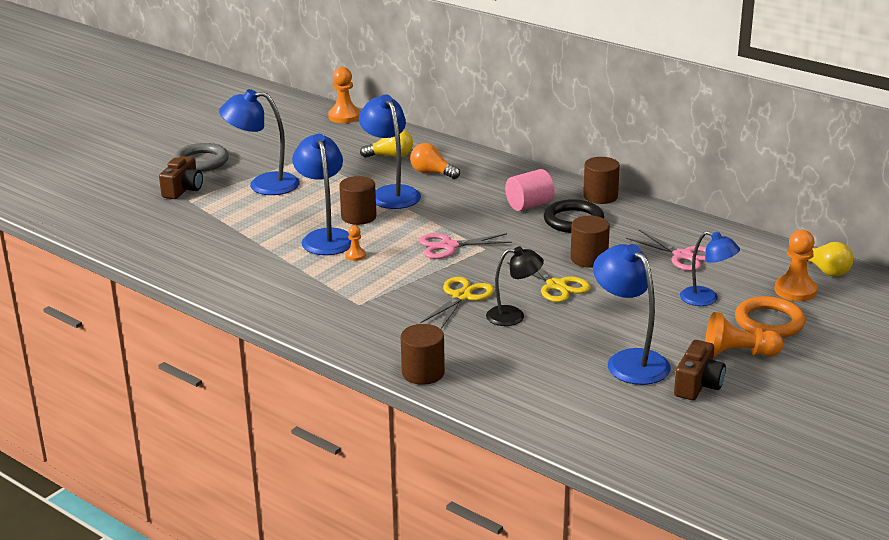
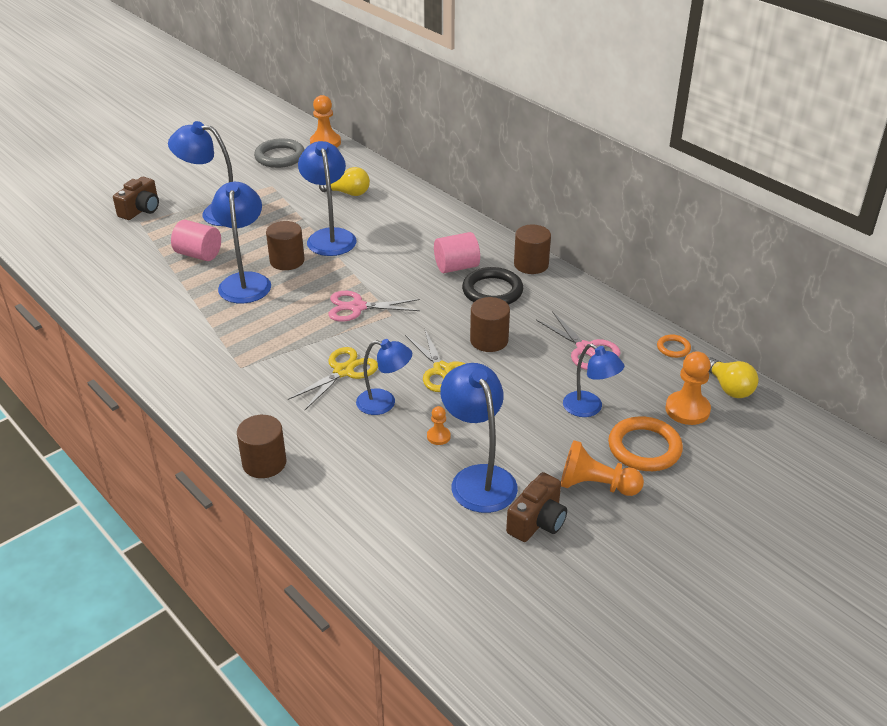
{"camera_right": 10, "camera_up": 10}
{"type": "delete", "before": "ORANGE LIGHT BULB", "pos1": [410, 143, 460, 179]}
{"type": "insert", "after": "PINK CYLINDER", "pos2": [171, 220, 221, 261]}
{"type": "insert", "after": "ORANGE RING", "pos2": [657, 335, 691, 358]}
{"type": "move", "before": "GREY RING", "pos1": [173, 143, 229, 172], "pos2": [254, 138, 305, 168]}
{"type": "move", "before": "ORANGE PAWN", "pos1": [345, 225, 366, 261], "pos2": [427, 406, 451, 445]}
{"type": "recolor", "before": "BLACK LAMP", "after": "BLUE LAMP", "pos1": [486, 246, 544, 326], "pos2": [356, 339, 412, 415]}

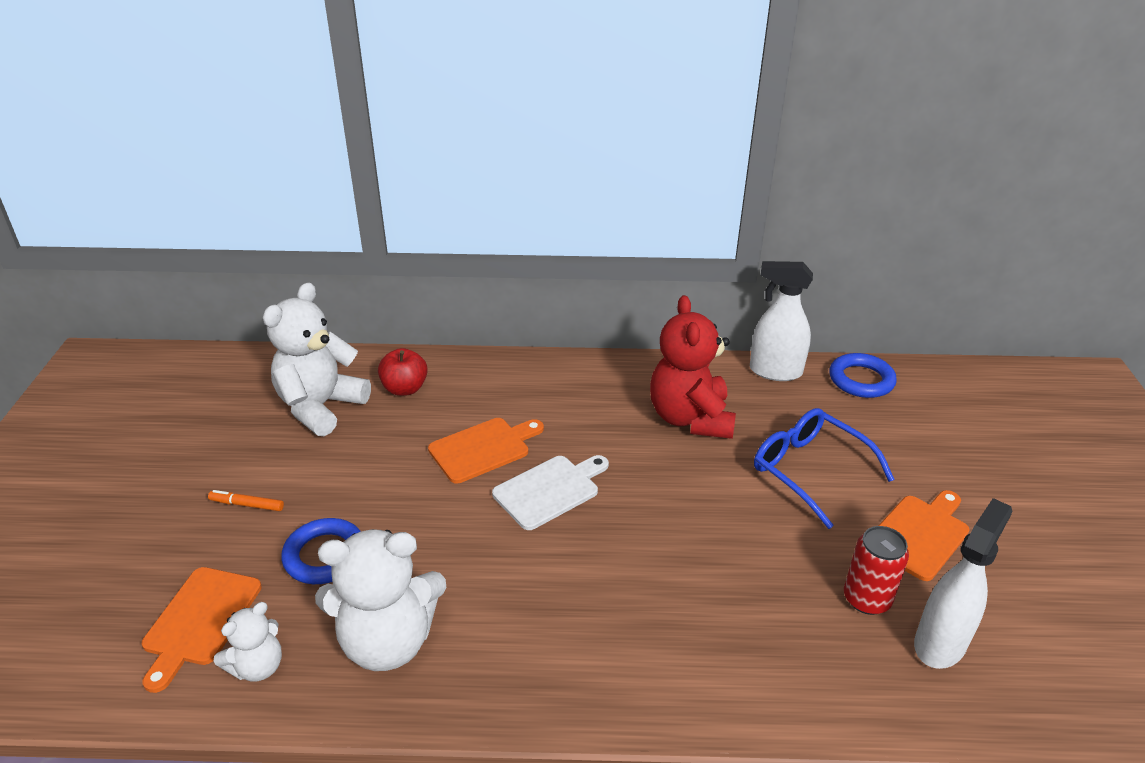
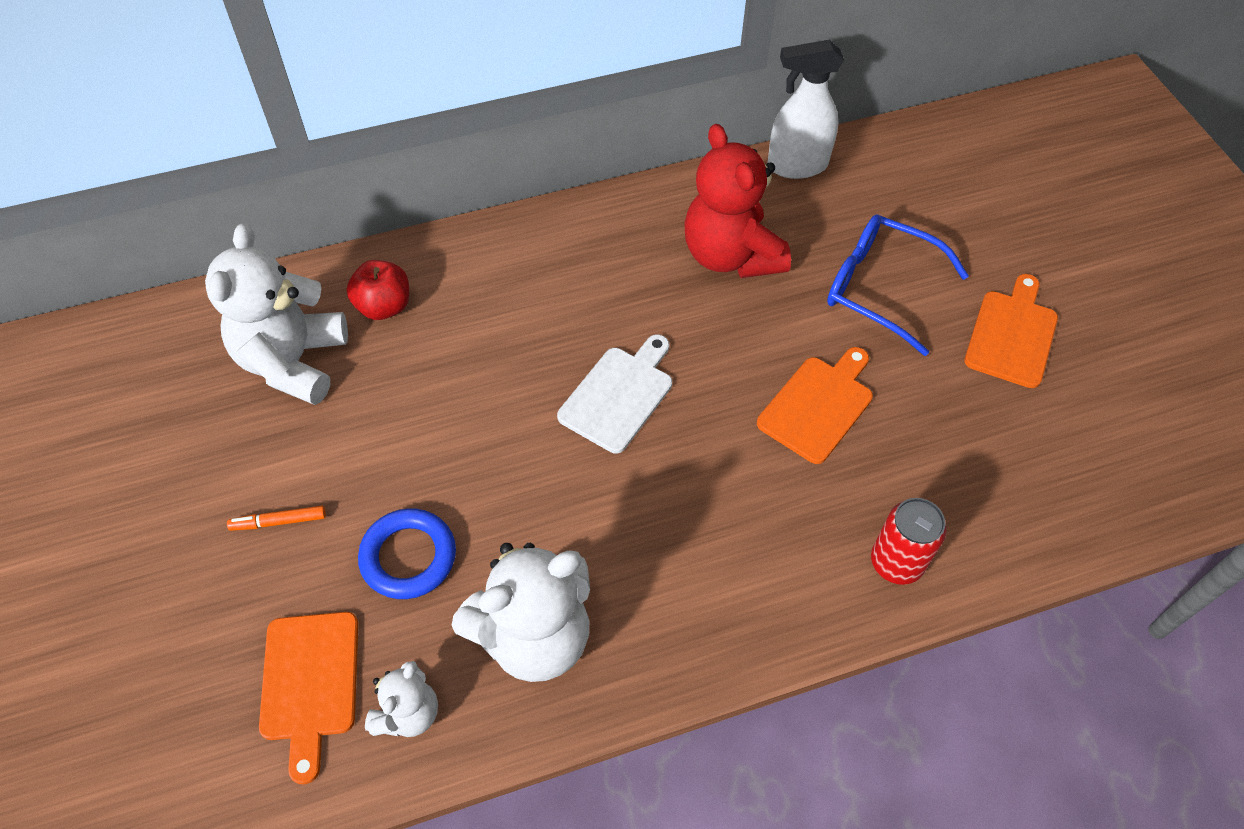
{"camera_right": -20, "camera_up": 20}
{"type": "delete", "before": "BLUE RING", "pos1": [829, 353, 897, 398]}
{"type": "delete", "before": "WHITE SPRAY BOTTLE", "pos1": [914, 498, 1013, 669]}
{"type": "move", "before": "ORANGE CUTTING BOARD", "pos1": [428, 418, 544, 483], "pos2": [757, 347, 873, 464]}
{"type": "move", "before": "RED CAN", "pos1": [844, 526, 909, 615], "pos2": [871, 498, 947, 585]}

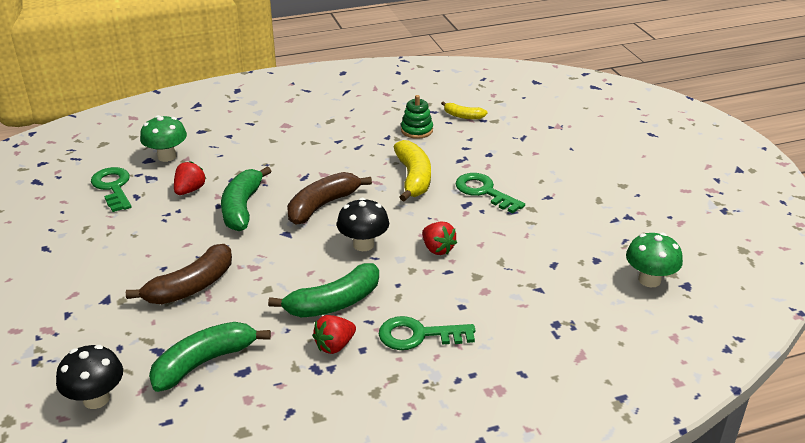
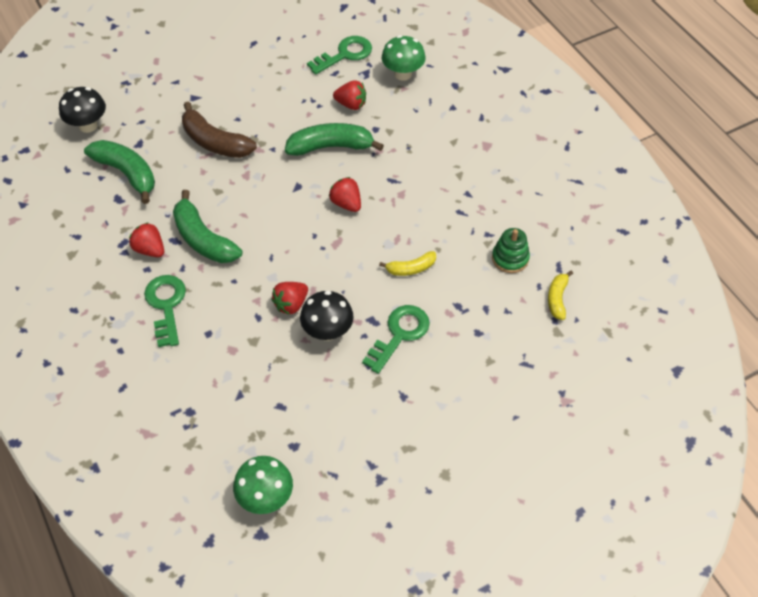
{"camera_right": 80, "camera_up": 20}
{"type": "move", "before": "BLACK MUSHROOM", "pos1": [337, 198, 389, 251], "pos2": [300, 291, 354, 341]}
{"type": "replace", "before": "BROWN BANANA", "after": "RED STRAWBERRY", "pos1": [287, 172, 372, 225], "pos2": [329, 177, 361, 212]}
{"type": "resize", "before": "YELLOW BANANA", "pos1": [394, 140, 431, 202], "pos2": [379, 251, 436, 276], "scale": 0.55}

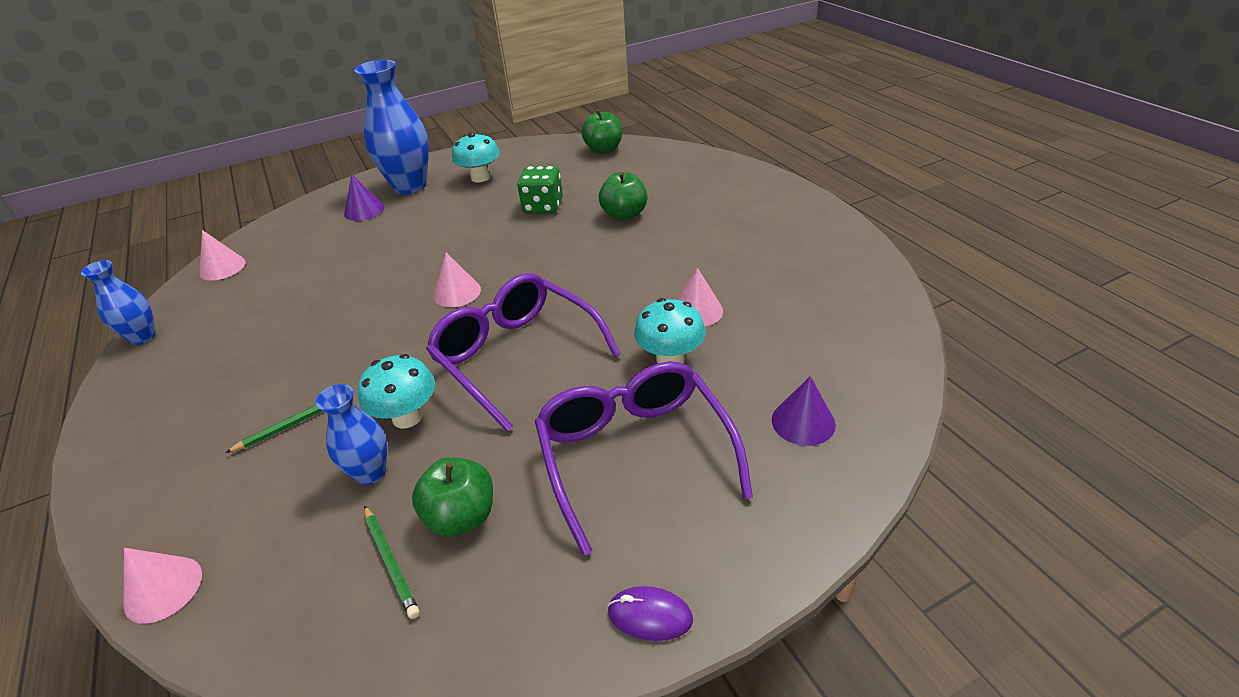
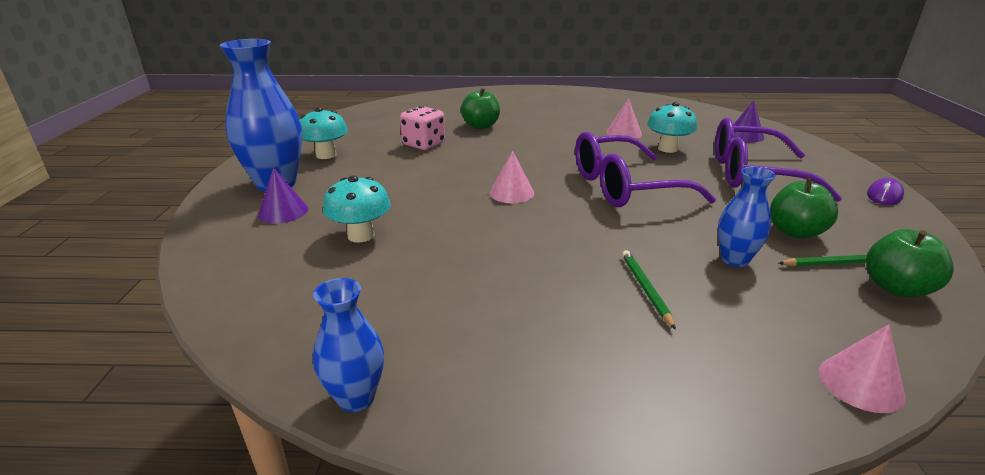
{"camera_right": -65, "camera_up": -10}
{"type": "delete", "before": "PINK CONE", "pos1": [199, 230, 246, 281]}
{"type": "move", "before": "TURQUOISE MUSHROOM", "pos1": [358, 354, 435, 428], "pos2": [323, 176, 390, 243]}
{"type": "move", "before": "GREEN APPLE", "pos1": [582, 110, 623, 154], "pos2": [866, 229, 954, 297]}
{"type": "recolor", "before": "GREEN DICE", "after": "PINK DICE", "pos1": [517, 166, 563, 214], "pos2": [400, 106, 445, 150]}

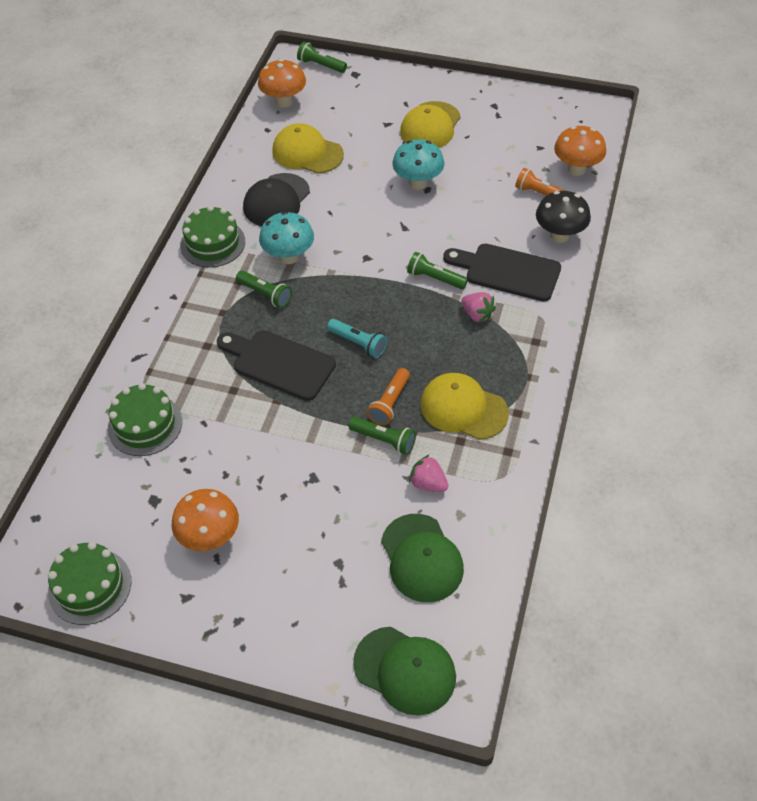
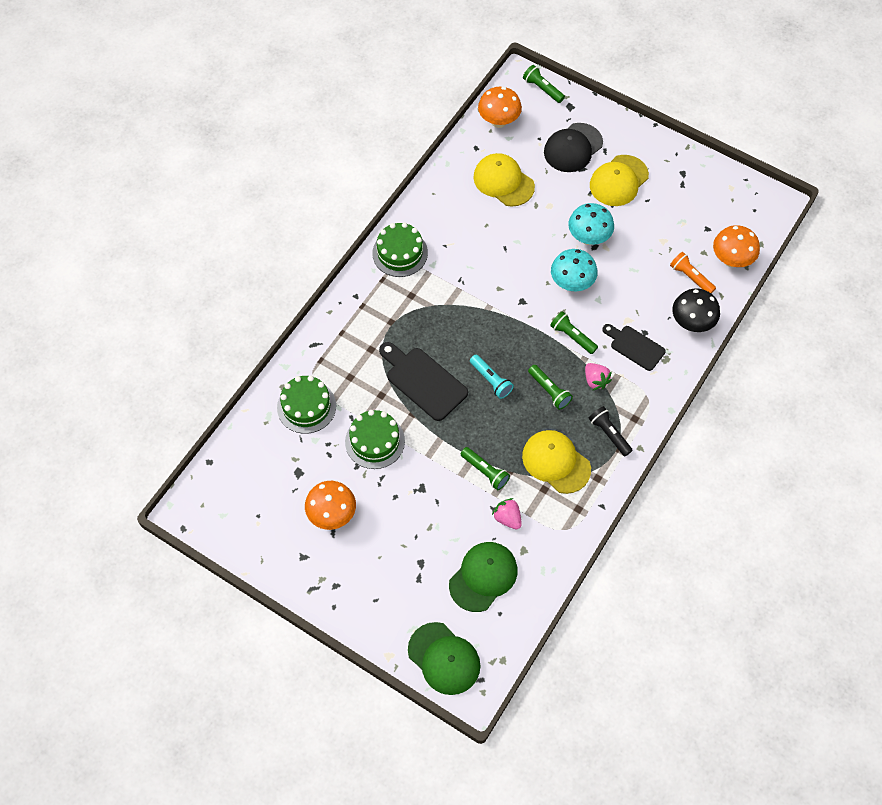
{"camera_right": 15, "camera_up": 10}
{"type": "delete", "before": "ORANGE FLASHLIGHT", "pos1": [367, 368, 410, 425]}
{"type": "insert", "after": "BLACK FLASHLIGHT", "pos2": [588, 406, 633, 456]}
{"type": "move", "before": "GREEN CAKE", "pos1": [48, 542, 132, 625], "pos2": [345, 410, 405, 469]}
{"type": "move", "before": "GREEN FLASHLIGHT", "pos1": [236, 271, 292, 308], "pos2": [528, 365, 573, 410]}
{"type": "move", "before": "BLACK CAP", "pos1": [243, 173, 310, 226], "pos2": [544, 123, 603, 172]}
{"type": "move", "before": "TURQUOISE MUSHROOM", "pos1": [259, 212, 314, 264], "pos2": [551, 249, 598, 291]}
{"type": "rotate", "before": "GREEN CAP", "pos1": [381, 514, 464, 602], "pos2": [449, 542, 518, 612], "turn": -135}
{"type": "resize", "before": "BLACK CUTTING BOARD", "pos1": [443, 244, 561, 301], "pos2": [602, 324, 666, 371], "scale": 0.66}

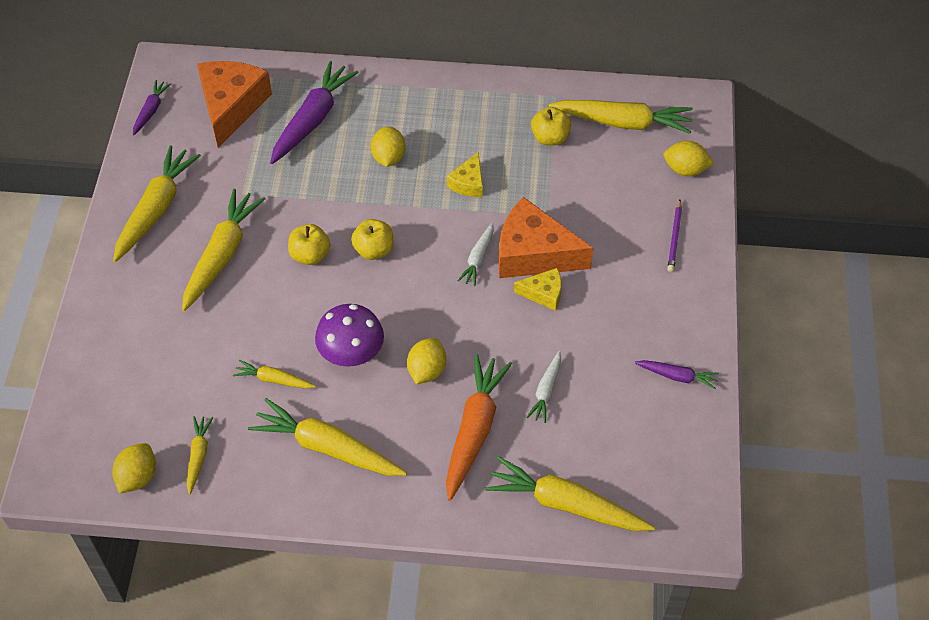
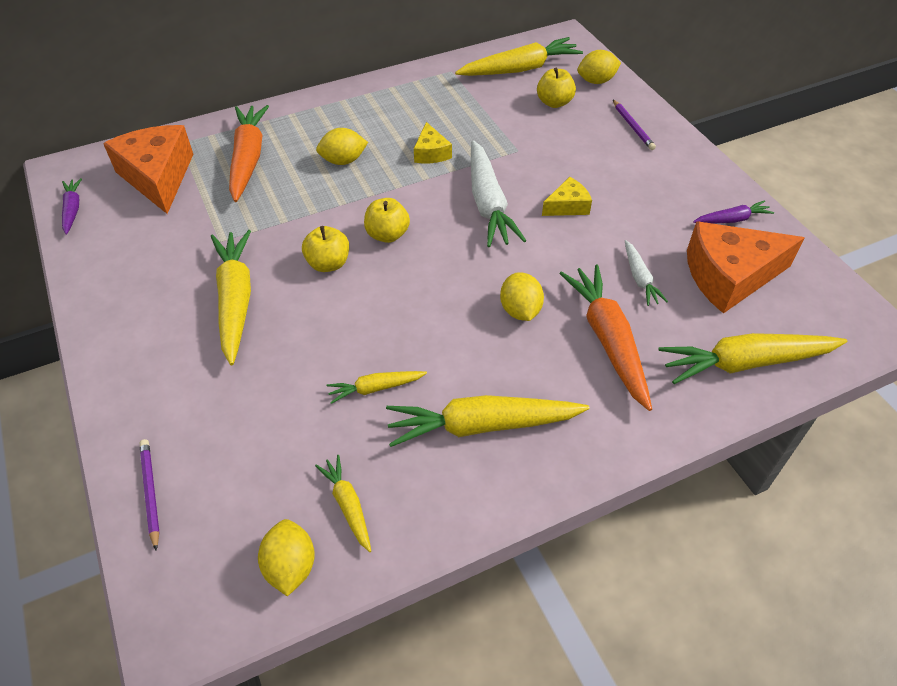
{"camera_right": -30, "camera_up": -5}
{"type": "delete", "before": "YELLOW CARROT", "pos1": [113, 145, 201, 262]}
{"type": "delete", "before": "PURPLE MUSHROOM", "pos1": [315, 304, 384, 367]}
{"type": "insert", "after": "PURPLE PENCIL", "pos2": [139, 439, 160, 551]}
{"type": "move", "before": "ORANGE CHEESE", "pos1": [499, 197, 593, 278], "pos2": [687, 221, 805, 313]}
{"type": "move", "before": "YELLOW APPLE", "pos1": [531, 107, 571, 146], "pos2": [537, 67, 576, 108]}
{"type": "recolor", "before": "PURPLE CARROT", "after": "ORANGE CARROT", "pos1": [270, 61, 359, 164], "pos2": [229, 105, 269, 202]}
{"type": "rotate", "before": "YELLOW LEMON", "pos1": [371, 126, 406, 167], "pos2": [316, 128, 368, 165], "turn": -75}
{"type": "resize", "before": "WHITE CARROT", "pos1": [458, 223, 494, 286], "pos2": [471, 140, 526, 247], "scale": 1.93}

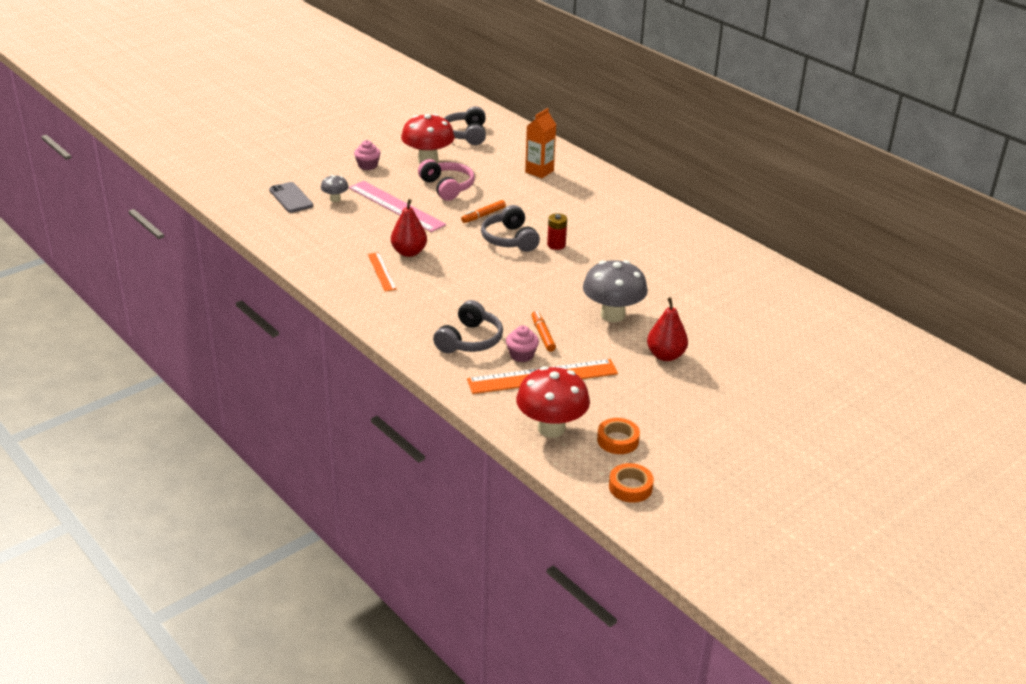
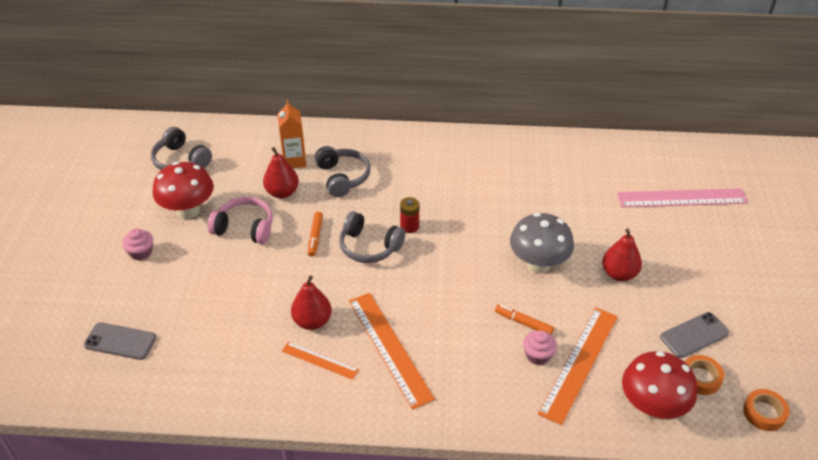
{"camera_right": -45, "camera_up": 10}
{"type": "delete", "before": "GREY MUSHROOM", "pos1": [321, 175, 349, 202]}
{"type": "insert", "after": "RED PEAR", "pos2": [263, 147, 299, 198]}
{"type": "insert", "after": "ORANGE RULER", "pos2": [349, 293, 435, 409]}
{"type": "insert", "after": "GREY PHONE", "pos2": [660, 312, 729, 358]}
{"type": "move", "before": "PINK RULER", "pos1": [349, 181, 446, 232], "pos2": [617, 188, 748, 207]}
{"type": "move", "before": "GREY HEADPHONES", "pos1": [433, 300, 503, 353], "pos2": [315, 146, 371, 197]}

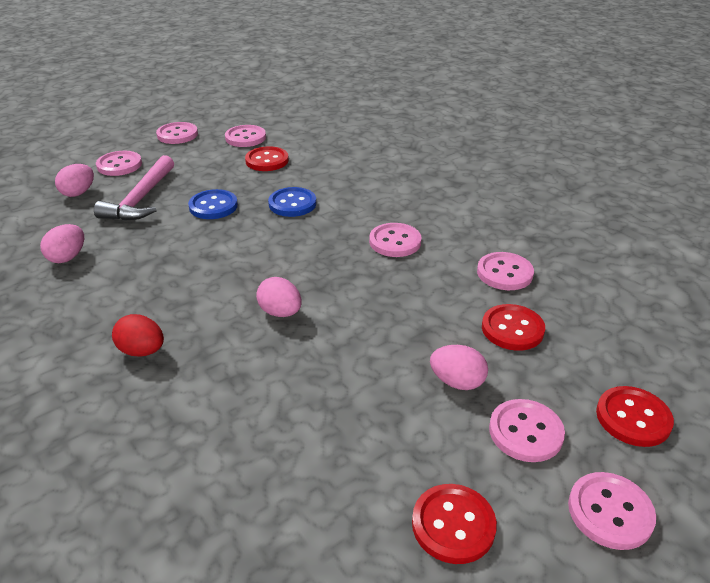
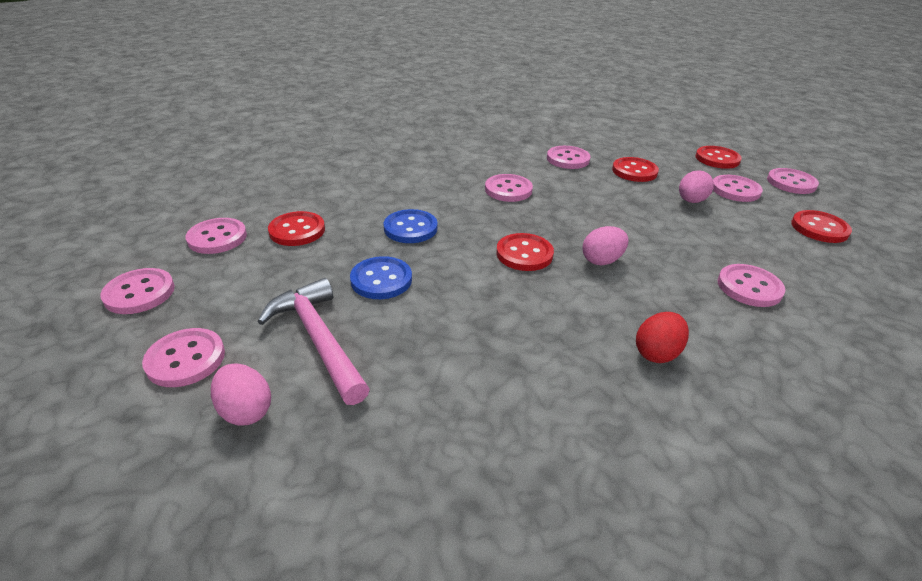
{"camera_right": -75, "camera_up": 0}
{"type": "delete", "before": "PINK EGG", "pos1": [40, 224, 84, 263]}
{"type": "insert", "after": "RED BUTTON", "pos2": [496, 233, 554, 271]}
{"type": "insert", "after": "PINK BUTTON", "pos2": [718, 264, 785, 307]}
{"type": "rotate", "before": "PINK HAMMER", "pos1": [94, 155, 174, 221], "pos2": [257, 278, 370, 405], "turn": -150}

